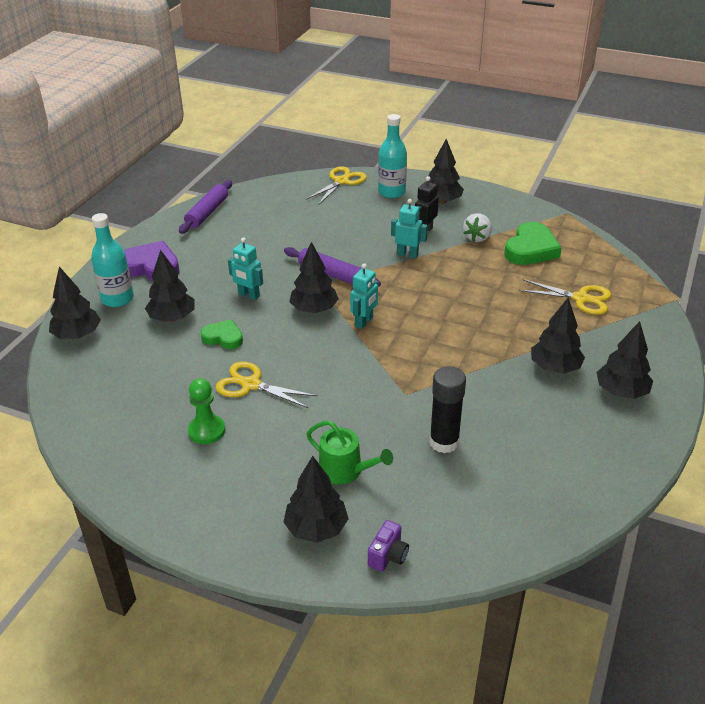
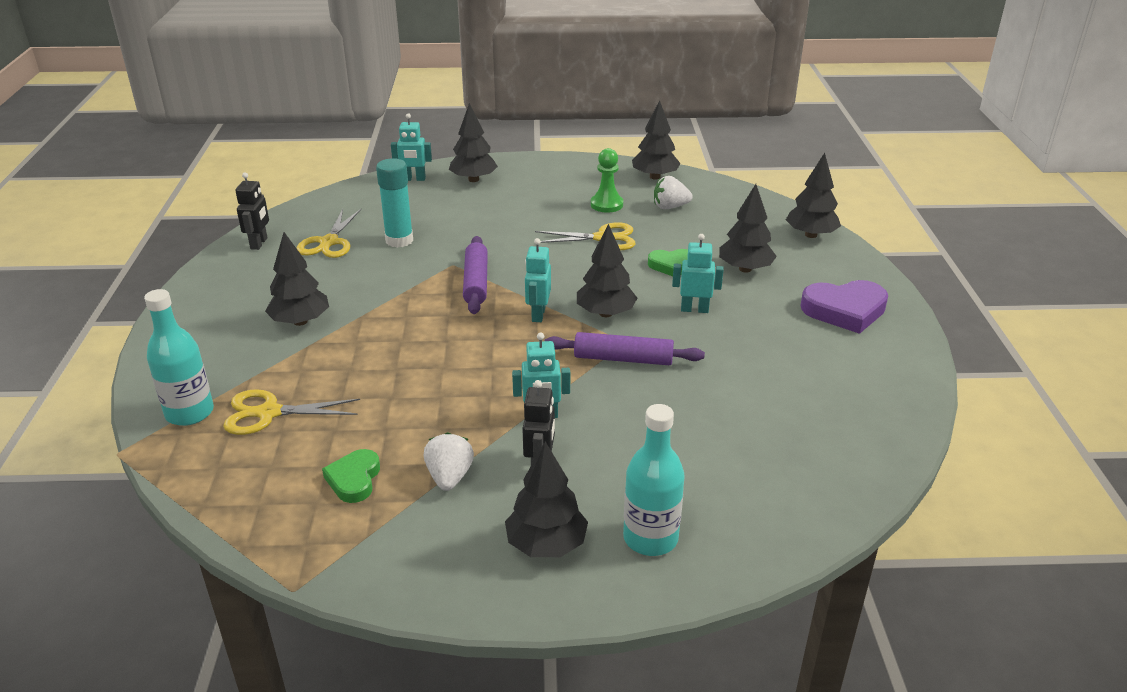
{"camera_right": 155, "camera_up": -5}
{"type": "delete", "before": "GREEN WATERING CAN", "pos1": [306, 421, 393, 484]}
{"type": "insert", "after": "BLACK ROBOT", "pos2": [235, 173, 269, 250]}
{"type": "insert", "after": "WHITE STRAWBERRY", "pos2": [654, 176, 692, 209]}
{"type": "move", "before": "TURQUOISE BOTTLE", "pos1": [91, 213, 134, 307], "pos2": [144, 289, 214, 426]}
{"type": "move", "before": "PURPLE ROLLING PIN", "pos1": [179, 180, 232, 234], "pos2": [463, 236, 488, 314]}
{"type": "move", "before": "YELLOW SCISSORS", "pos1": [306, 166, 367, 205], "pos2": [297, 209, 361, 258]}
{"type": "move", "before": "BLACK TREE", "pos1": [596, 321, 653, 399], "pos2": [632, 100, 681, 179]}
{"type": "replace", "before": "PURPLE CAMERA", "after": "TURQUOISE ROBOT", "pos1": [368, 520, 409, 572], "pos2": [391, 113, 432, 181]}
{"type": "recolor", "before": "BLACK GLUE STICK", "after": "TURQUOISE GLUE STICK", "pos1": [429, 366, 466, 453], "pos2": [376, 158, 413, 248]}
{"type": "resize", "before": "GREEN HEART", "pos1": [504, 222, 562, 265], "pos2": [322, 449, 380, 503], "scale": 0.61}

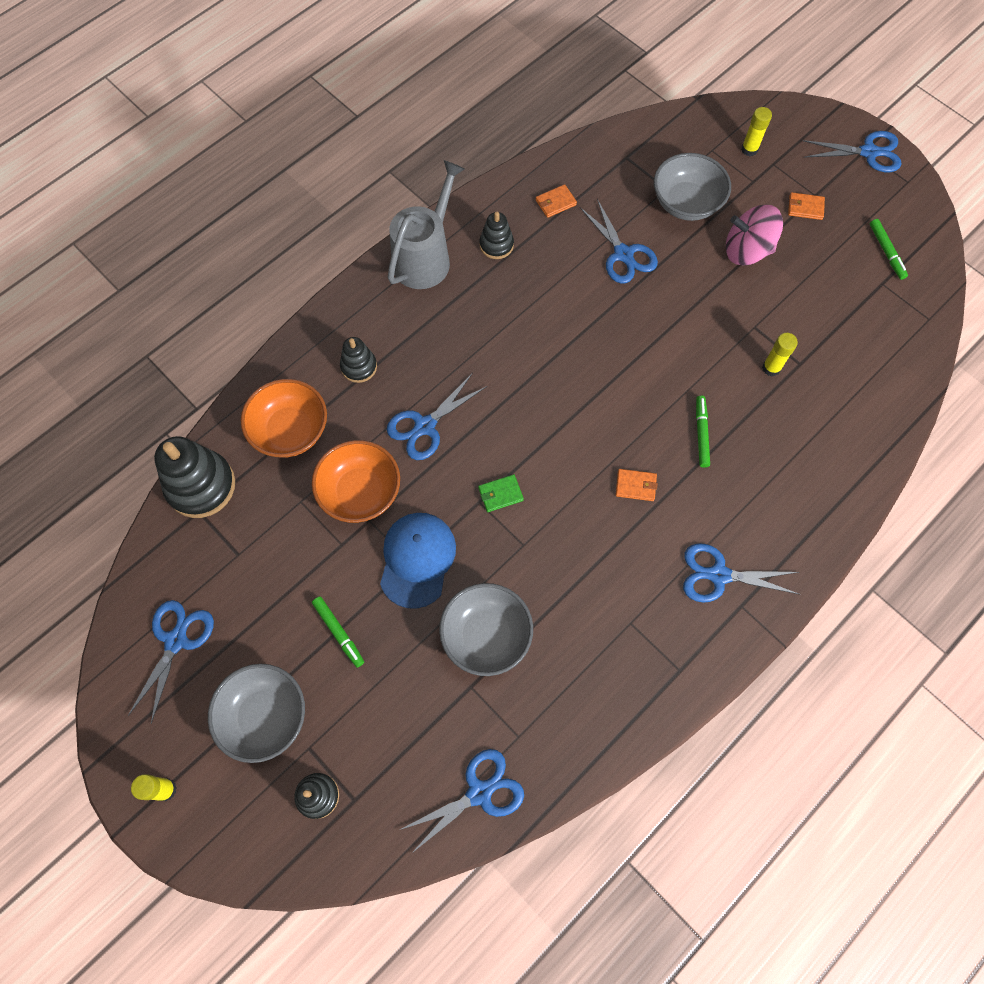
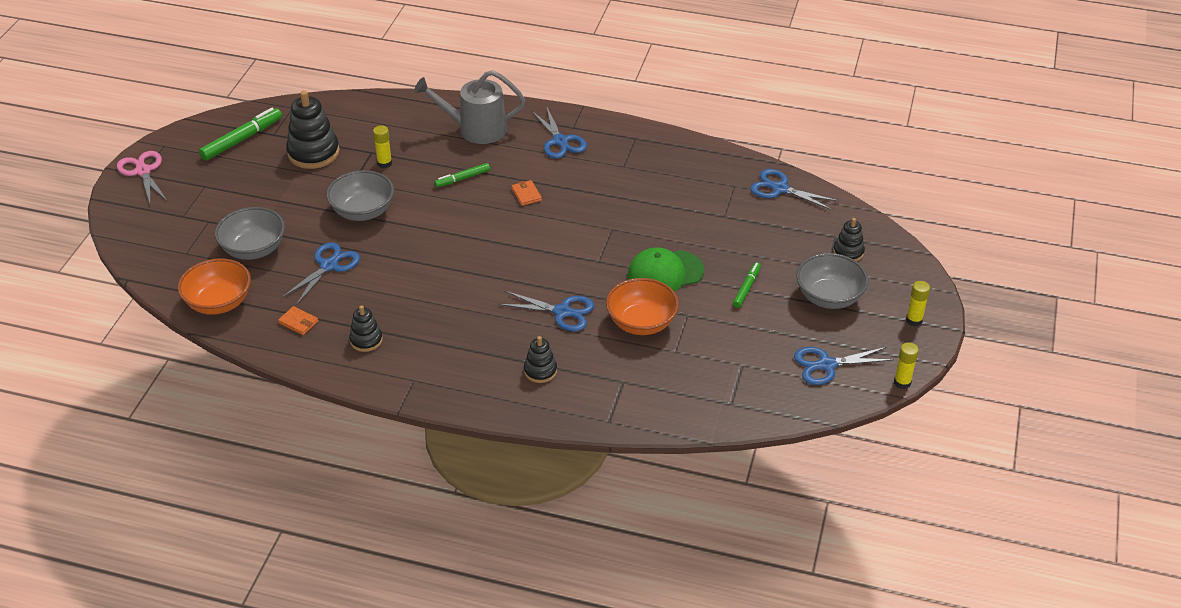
{"camera_right": -120, "camera_up": -25}
{"type": "delete", "before": "GREEN WALLET", "pos1": [478, 474, 524, 512]}
{"type": "delete", "before": "PINK SPINNING TOP", "pos1": [726, 205, 783, 266]}
{"type": "delete", "before": "ORANGE WALLET", "pos1": [788, 192, 825, 220]}
{"type": "move", "before": "BLACK STACKING TOY", "pos1": [154, 436, 235, 518], "pos2": [286, 90, 340, 169]}
{"type": "move", "before": "ORANGE BOWL", "pos1": [241, 379, 327, 457], "pos2": [178, 258, 251, 315]}
{"type": "move", "before": "GREY WATERING CAN", "pos1": [388, 160, 464, 289], "pos2": [414, 70, 525, 144]}
{"type": "move", "before": "GREY BOWL", "pos1": [439, 583, 533, 676], "pos2": [326, 170, 394, 221]}
{"type": "move", "before": "YELLOW GLUE STICK", "pos1": [741, 107, 772, 156], "pos2": [894, 342, 919, 389]}
{"type": "recolor", "before": "BLUE CAP", "after": "GREEN CAP", "pos1": [380, 513, 456, 609], "pos2": [628, 247, 704, 292]}
{"type": "recolor", "before": "BLUE SCISSORS", "after": "PINK SCISSORS", "pos1": [803, 131, 902, 172], "pos2": [117, 151, 168, 203]}
{"type": "resize", "before": "GREEN MARKER", "pos1": [870, 219, 908, 280], "pos2": [199, 108, 282, 160], "scale": 1.66}

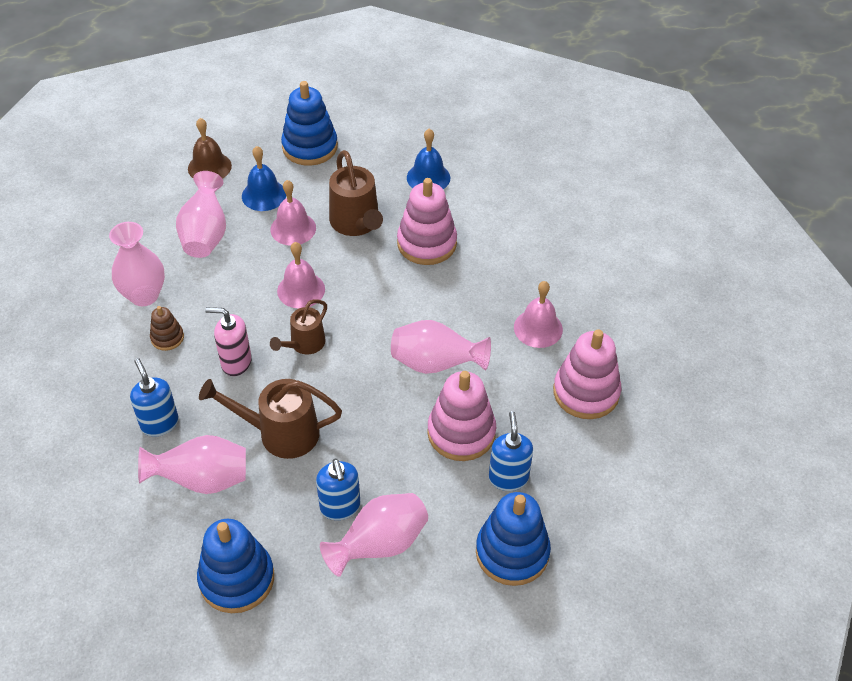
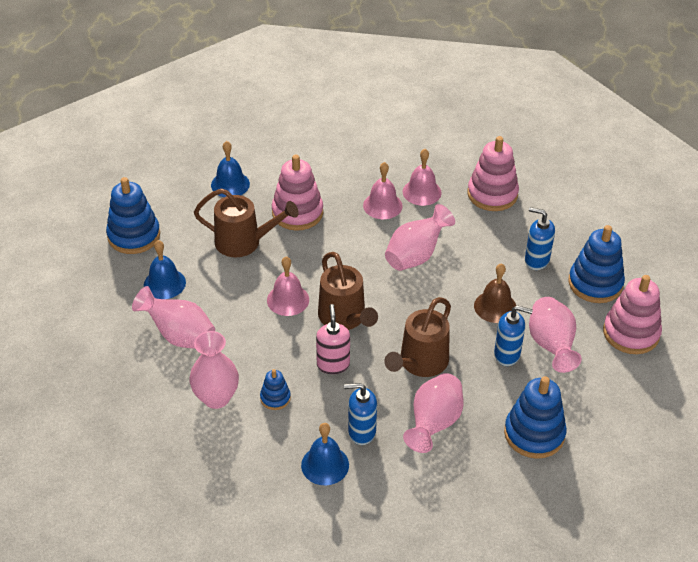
{"camera_right": -60, "camera_up": -5}
{"type": "insert", "after": "BLUE BELL", "pos2": [301, 423, 349, 485]}
{"type": "move", "before": "BROWN BELL", "pos1": [188, 118, 232, 179], "pos2": [474, 263, 516, 323]}
{"type": "move", "before": "PINK BELL", "pos1": [271, 180, 316, 246], "pos2": [363, 162, 402, 219]}
{"type": "move", "before": "PINK STACKING TOY", "pos1": [427, 371, 496, 461], "pos2": [603, 275, 662, 354]}
{"type": "recolor", "before": "BROWN STACKING TOY", "after": "BLUE STACKING TOY", "pos1": [150, 306, 184, 351], "pos2": [260, 369, 291, 410]}
{"type": "rotate", "before": "PINK SOAP DISPENSER", "pos1": [205, 307, 252, 376], "pos2": [316, 304, 350, 374], "turn": 135}
{"type": "resize", "before": "BROWN WATERING CAN", "pos1": [270, 299, 327, 354], "pos2": [318, 252, 378, 330], "scale": 1.59}

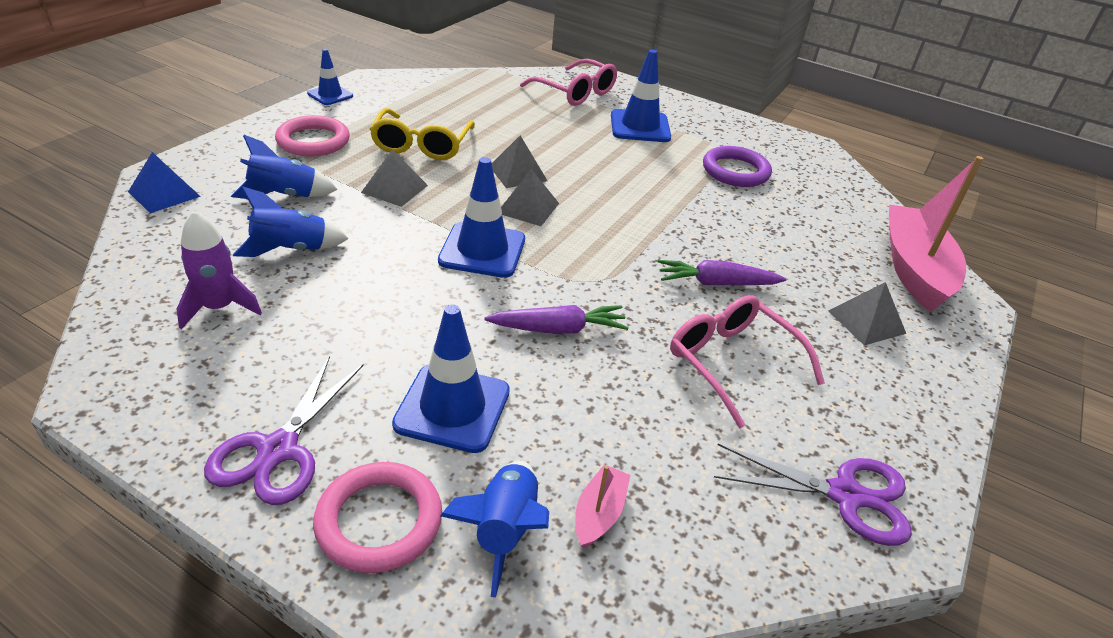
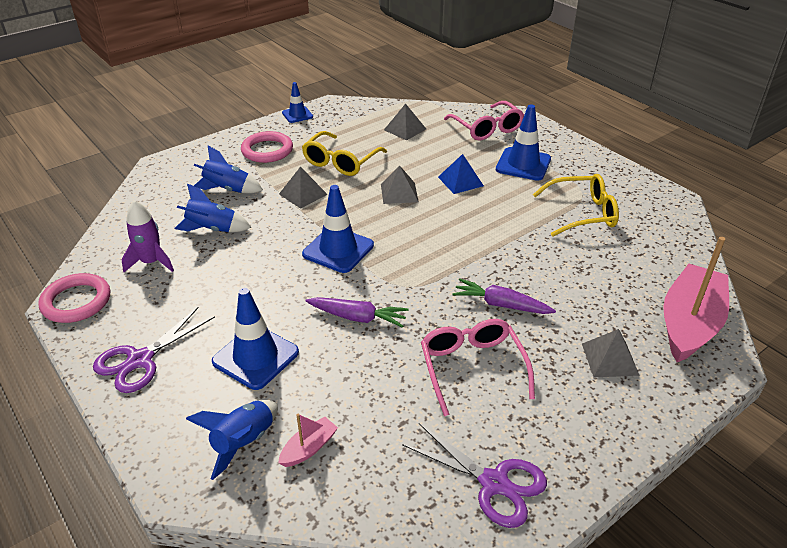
{"camera_right": 25, "camera_up": 0}
{"type": "move", "before": "BLUE PYRAMID", "pos1": [128, 152, 201, 213], "pos2": [438, 154, 484, 194]}
{"type": "move", "before": "PINK RING", "pos1": [313, 462, 442, 573], "pos2": [38, 273, 110, 323]}
{"type": "move", "before": "GREY PYRAMID", "pos1": [501, 169, 559, 226], "pos2": [384, 103, 426, 141]}
{"type": "replace", "before": "PURPLE RING", "after": "YELLOW GLASSES", "pos1": [703, 146, 772, 187], "pos2": [533, 174, 619, 237]}

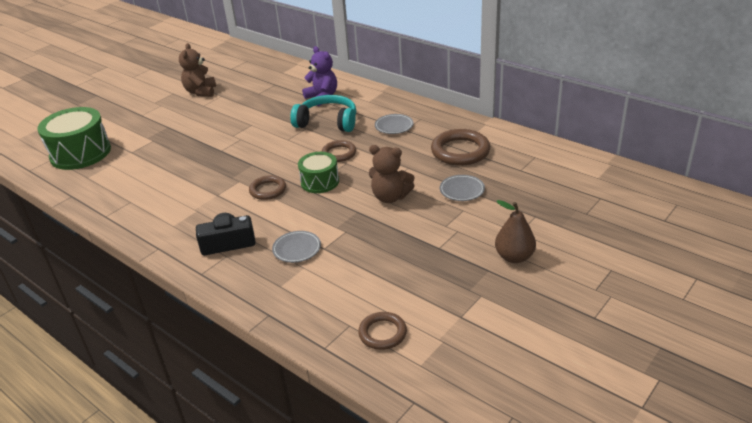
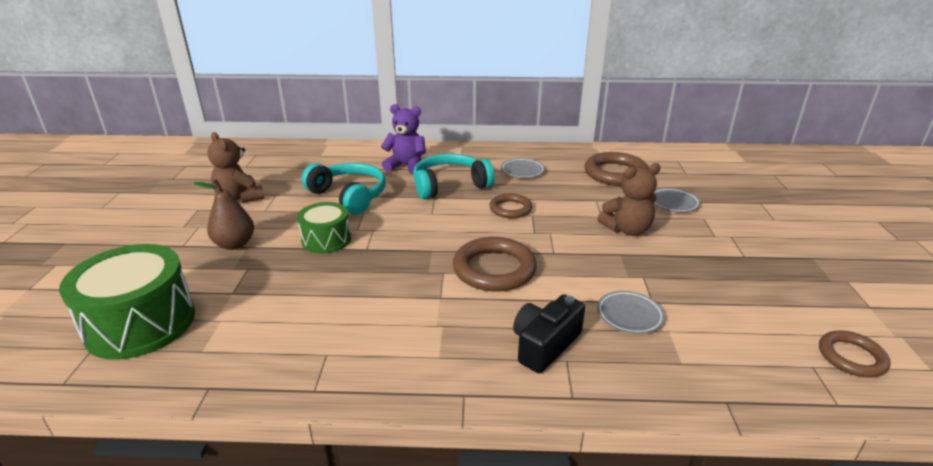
{"camera_right": -40, "camera_up": -5}
{"type": "insert", "after": "TURQUOISE HEADPHONES", "pos2": [302, 163, 386, 215]}
{"type": "move", "before": "GREEN DRUM", "pos1": [298, 152, 339, 193], "pos2": [297, 202, 351, 254]}
{"type": "move", "before": "BROWN PEAR", "pos1": [495, 200, 536, 263], "pos2": [193, 179, 254, 250]}
{"type": "resize", "before": "BROWN RING", "pos1": [249, 175, 286, 200], "pos2": [453, 237, 537, 292], "scale": 1.65}

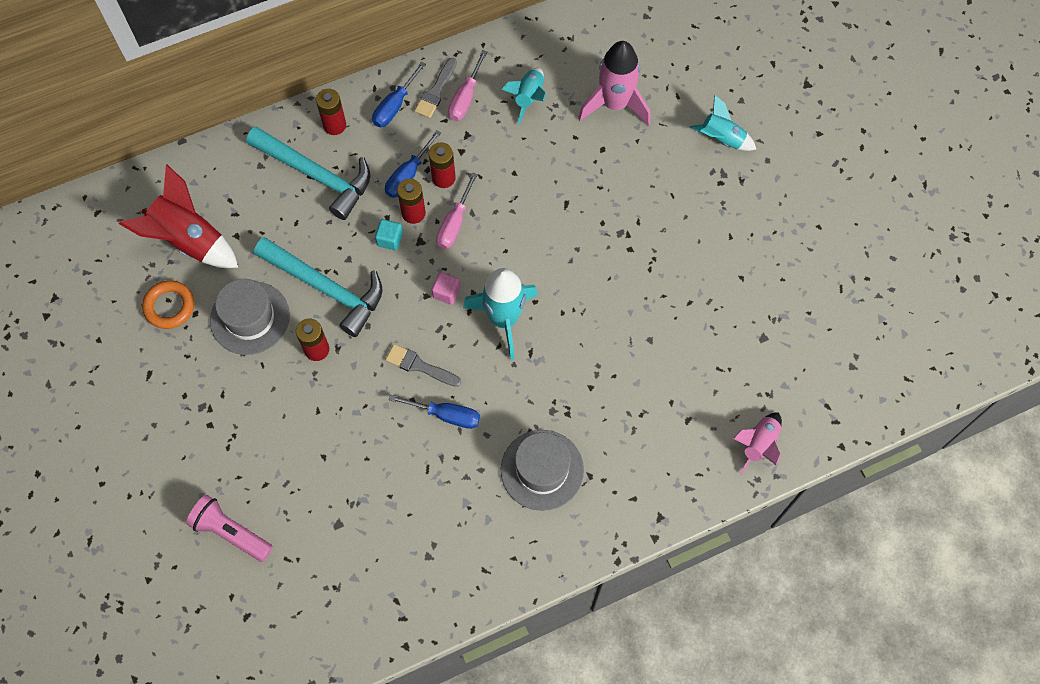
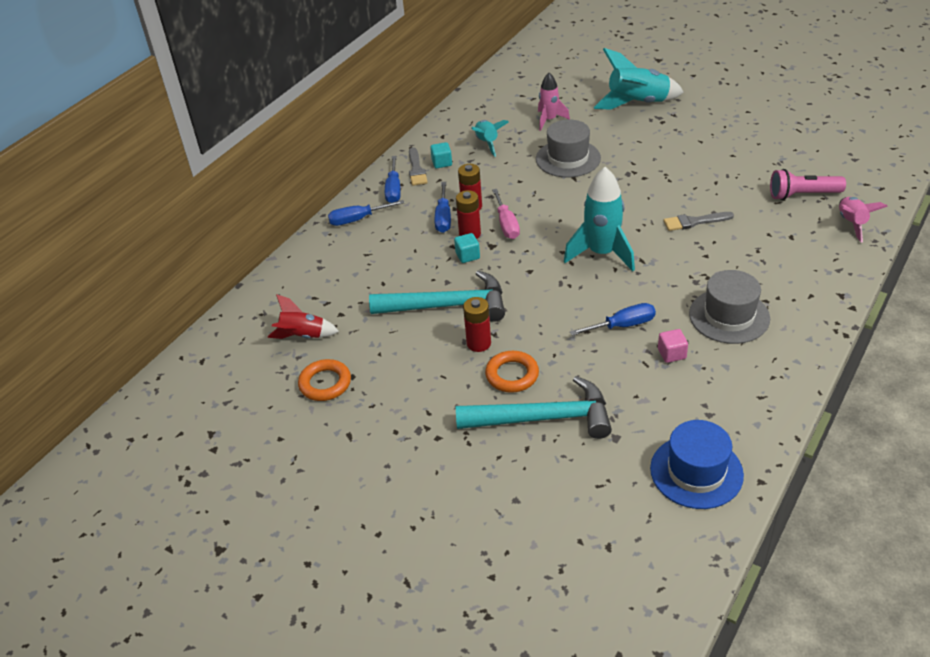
{"camera_right": -30, "camera_up": -25}
{"type": "insert", "after": "ORANGE RING", "pos2": [485, 351, 539, 393]}
{"type": "insert", "after": "BLUE HAT", "pos2": [650, 420, 744, 509]}
{"type": "move", "before": "PINK FLASHLIGHT", "pos1": [186, 495, 273, 562], "pos2": [770, 169, 846, 200]}
{"type": "move", "before": "GREY HAT", "pos1": [210, 279, 290, 355], "pos2": [536, 119, 601, 178]}
{"type": "move", "before": "TURQUOISE HAMMER", "pos1": [246, 126, 370, 220], "pos2": [456, 376, 612, 439]}
{"type": "move", "before": "GREY BRUSH", "pos1": [385, 344, 462, 387], "pos2": [663, 212, 734, 231]}
{"type": "move", "before": "PINK CUBE", "pos1": [432, 272, 460, 305], "pos2": [658, 329, 688, 363]}
{"type": "replace", "before": "RED BATTERY", "after": "BLUE SCREWDRIVER", "pos1": [316, 89, 346, 135], "pos2": [328, 200, 404, 226]}
{"type": "replace", "before": "PINK SCREWDRIVER", "after": "TURQUOISE CUBE", "pos1": [448, 50, 487, 121], "pos2": [430, 142, 452, 168]}
{"type": "resize", "before": "RED ROCKET", "pos1": [119, 165, 238, 268], "pos2": [268, 294, 339, 339], "scale": 0.6}
{"type": "resize", "before": "PINK ROCKET", "pos1": [578, 41, 650, 126], "pos2": [538, 73, 570, 131], "scale": 0.6}
{"type": "resize", "before": "TURQUOISE ROCKET", "pos1": [690, 95, 756, 151], "pos2": [594, 48, 684, 110], "scale": 1.66}

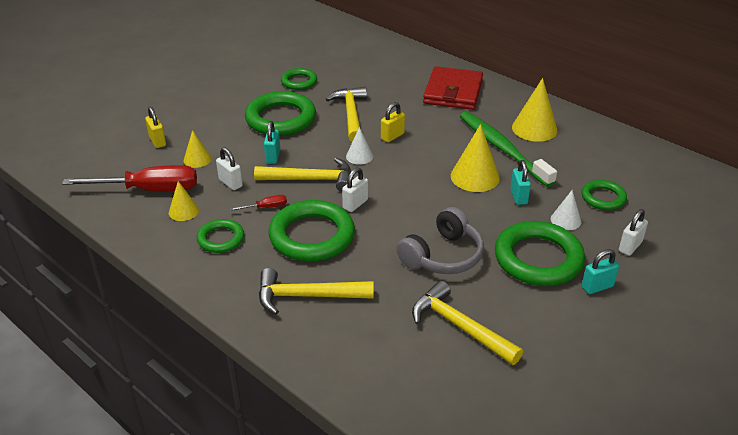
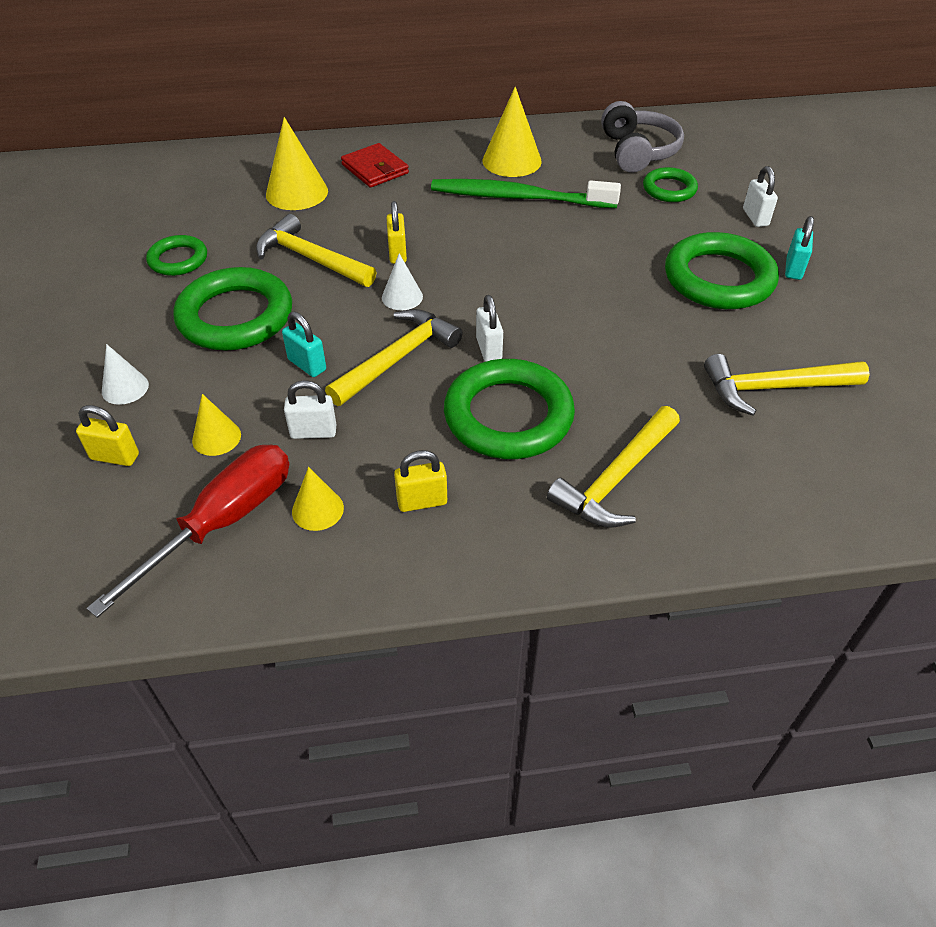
{"camera_right": -50, "camera_up": 10}
{"type": "delete", "before": "RED SCREWDRIVER", "pos1": [229, 195, 287, 211]}
{"type": "delete", "before": "TURQUOISE PADLOCK", "pos1": [510, 160, 531, 205]}
{"type": "move", "before": "GREY HEADPHONES", "pos1": [397, 207, 484, 274], "pos2": [601, 101, 684, 173]}
{"type": "move", "before": "YELLOW CONE", "pos1": [451, 124, 500, 192], "pos2": [266, 117, 328, 210]}
{"type": "move", "before": "WHITE CONE", "pos1": [551, 190, 581, 230], "pos2": [102, 344, 149, 405]}
{"type": "replace", "before": "GREEN RING", "after": "YELLOW PADLOCK", "pos1": [197, 219, 244, 253], "pos2": [394, 450, 447, 512]}
{"type": "resize", "before": "RED WALLET", "pos1": [423, 66, 483, 110], "pos2": [341, 143, 409, 188], "scale": 0.64}

